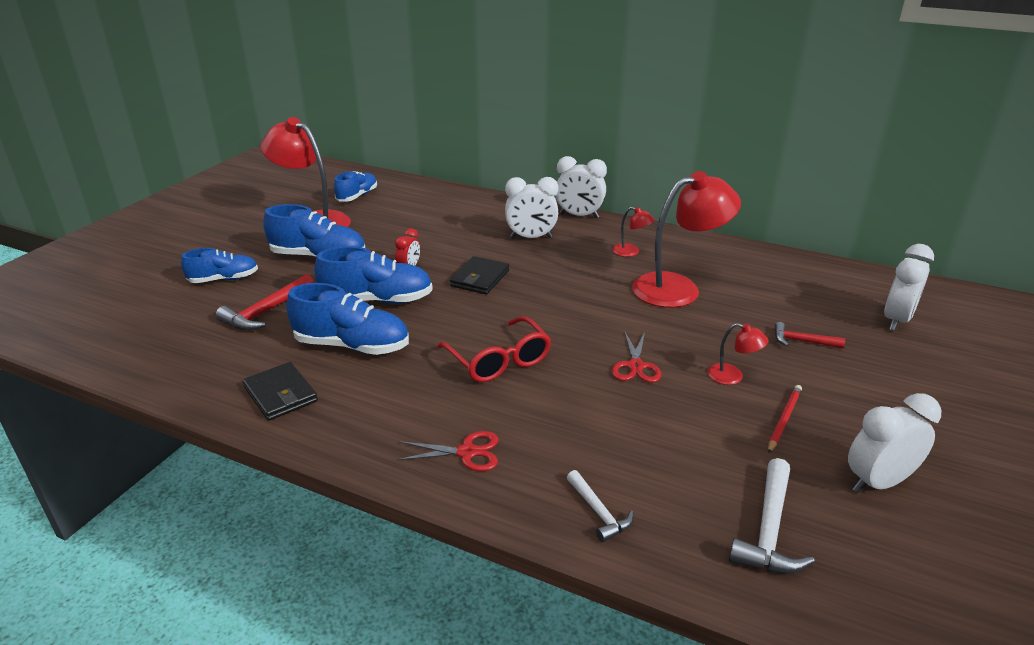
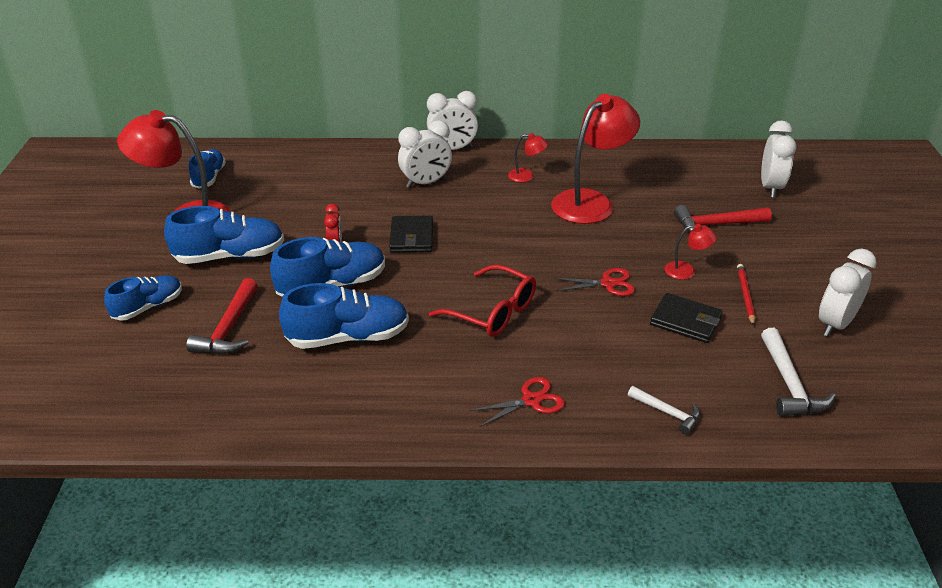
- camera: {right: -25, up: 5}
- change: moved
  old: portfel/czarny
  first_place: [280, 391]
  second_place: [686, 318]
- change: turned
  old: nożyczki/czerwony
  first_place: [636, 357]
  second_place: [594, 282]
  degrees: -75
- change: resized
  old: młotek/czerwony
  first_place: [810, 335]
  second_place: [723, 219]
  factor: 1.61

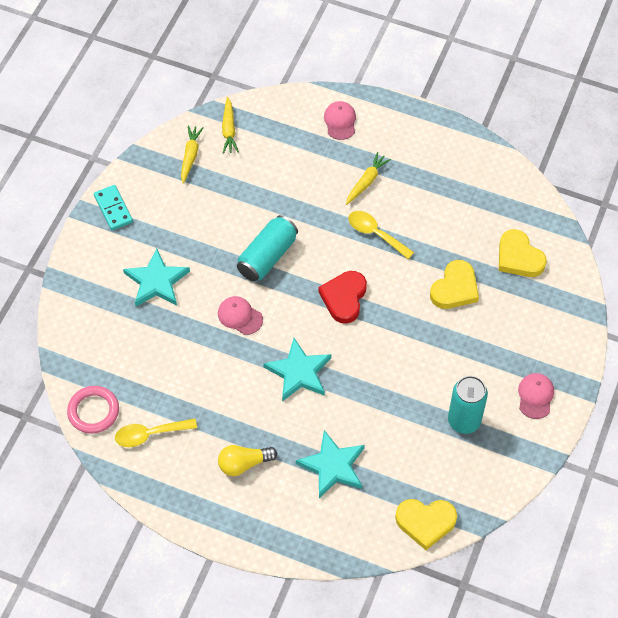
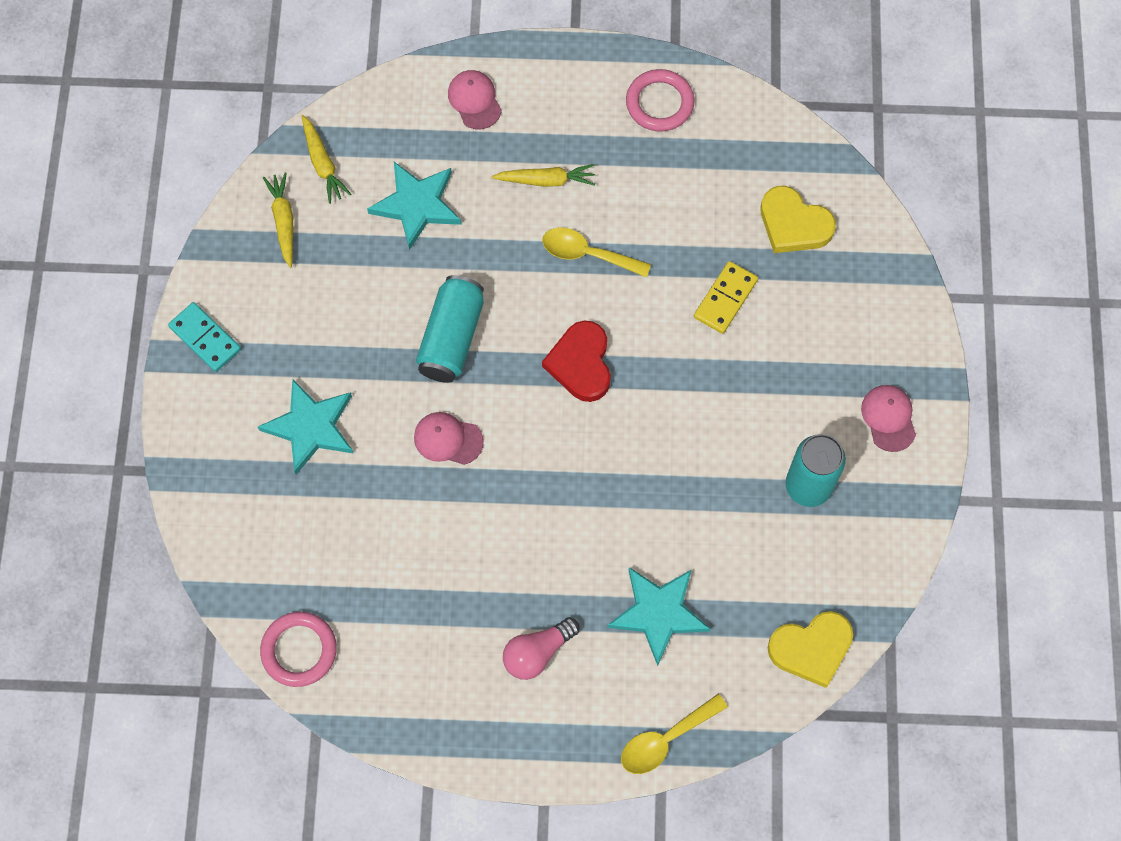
- camera: {right: -20, up: 10}
- change: moved
  old: łyżka/żółty
  first_place: [156, 432]
  second_place: [674, 734]
- change: recoloured
  old: żarówka/żółty
  new: żarówka/różowy
  first_place: [247, 460]
  second_place: [541, 648]
- change: moved
  old: gwiazda/turkusowy
  first_place: [297, 369]
  second_place: [414, 206]
- change: turned
  old: marchewka/żółty
  first_place: [368, 178]
  second_place: [543, 175]
  degrees: 75
- change: replaced
  old: serce/żółty
  new: kostka domina/żółty
  first_place: [454, 284]
  second_place: [726, 297]
- change: added
  new: pierścień/różowy
  second_place: [660, 100]

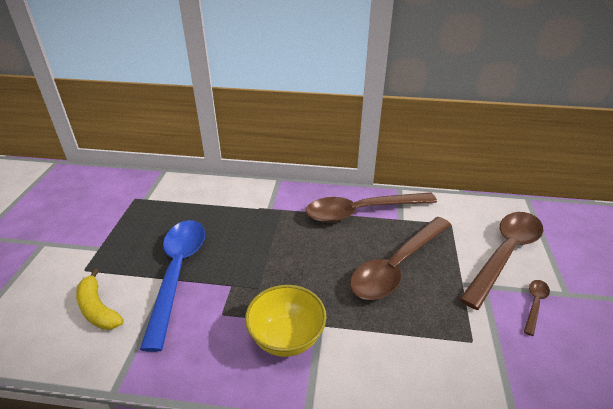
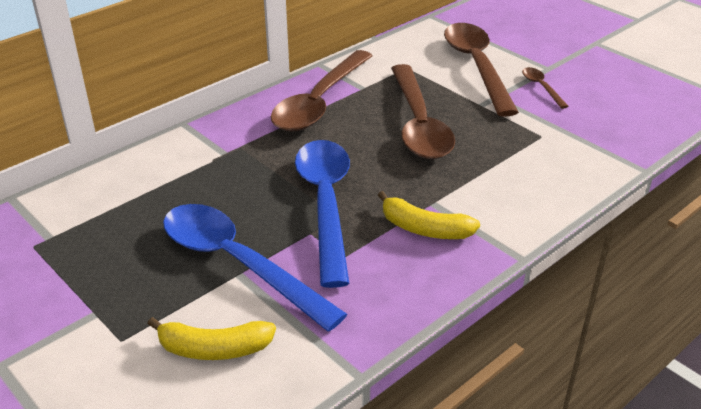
- camera: {right: -50, up: 0}
- change: replaced
  old: miska/żółty
  new: banan/żółty
  first_place: [286, 321]
  second_place: [429, 215]
- change: added
  new: łyżka/niebieski
  second_place: [322, 214]

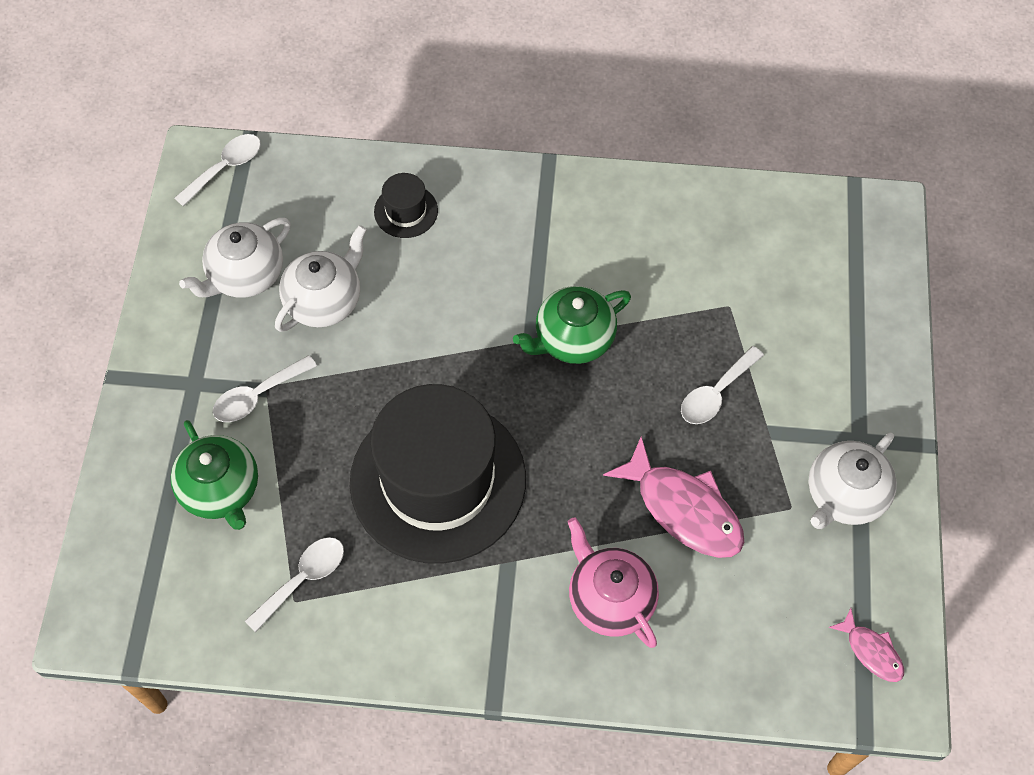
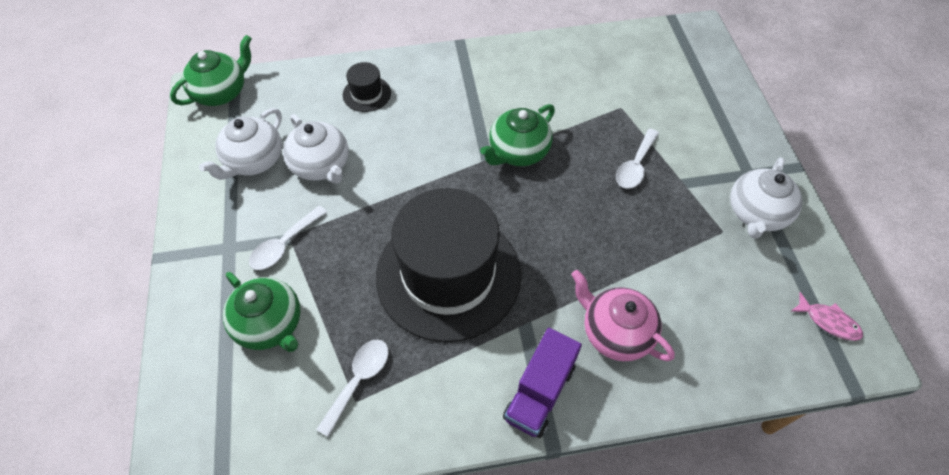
- camera: {right: -15, up: -5}
- change: replaced
  old: łyżka/biały
  new: imbryk/zielony
  first_place: [218, 170]
  second_place: [211, 70]
- change: turned
  old: imbryk/biały
  first_place: [321, 278]
  second_place: [315, 149]
  degrees: 120
- change: removed
  old: ryba/różowy
  first_place: [673, 497]
- change: added
  new: ciężarówka/fioletowy
  second_place: [542, 383]

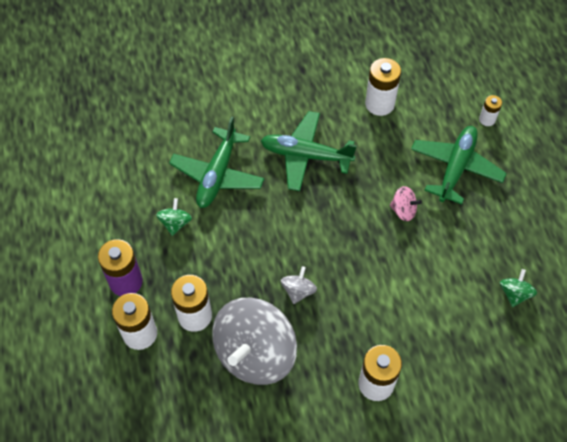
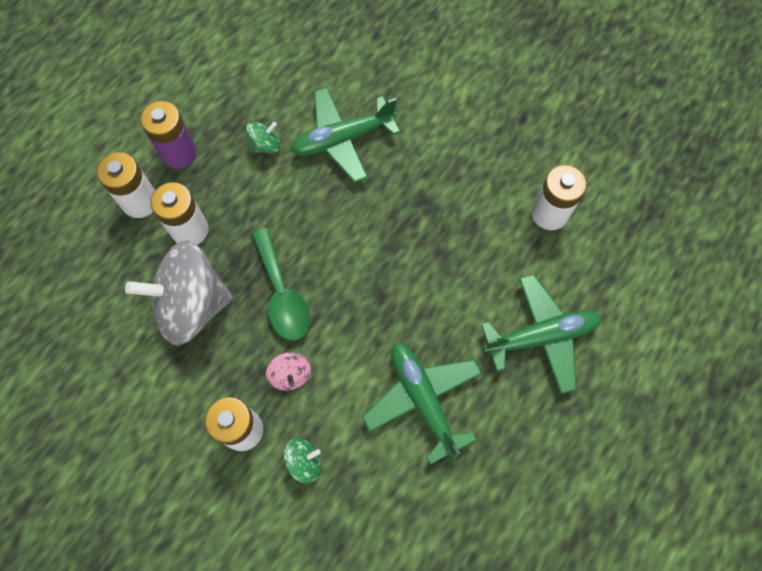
- camera: {right: 50, up: 10}
- change: moved
  old: samolot/zielony
  first_place: [309, 151]
  second_place: [422, 403]
- change: replaced
  old: bączek/szary
  new: łyżka/zielony
  first_place: [299, 285]
  second_place: [281, 284]
- change: moved
  old: bączek/różowy
  first_place: [406, 203]
  second_place: [288, 371]
- change: removed
  old: bateria/biały
  first_place: [490, 110]
- change: moved
  old: bączek/zielony
  first_place: [518, 288]
  second_place: [302, 461]

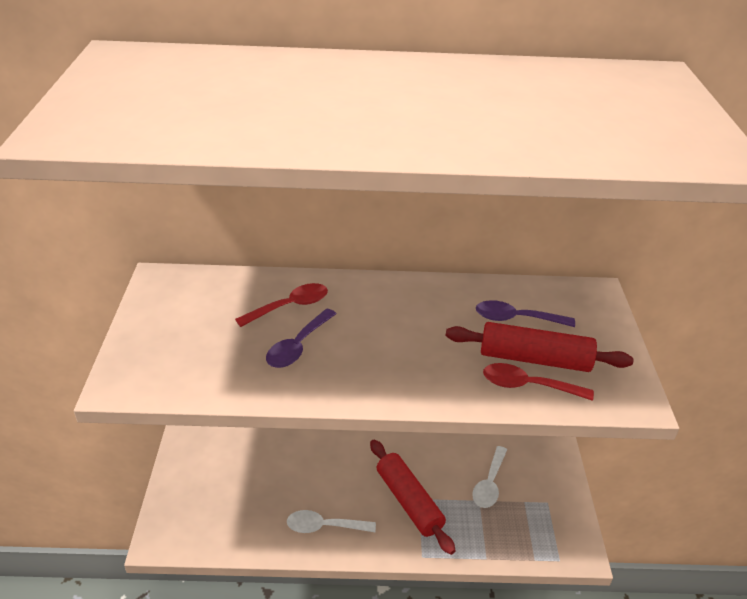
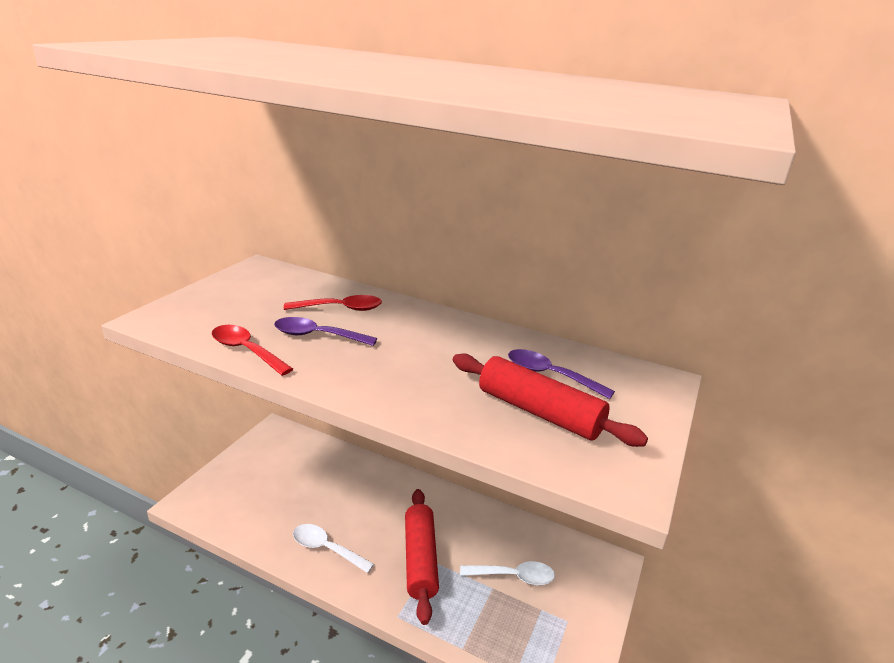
- camera: {right: 25, up: -10}
- change: turned
  old: łyżka/fioletowy
  first_place: [301, 338]
  second_place: [325, 331]
  degrees: 45
- change: turned
  old: łyżka/biały
  first_place: [489, 477]
  second_place: [507, 573]
  degrees: -135
- change: moved
  old: łyżka/czerwony
  first_place: [538, 382]
  second_place: [252, 350]

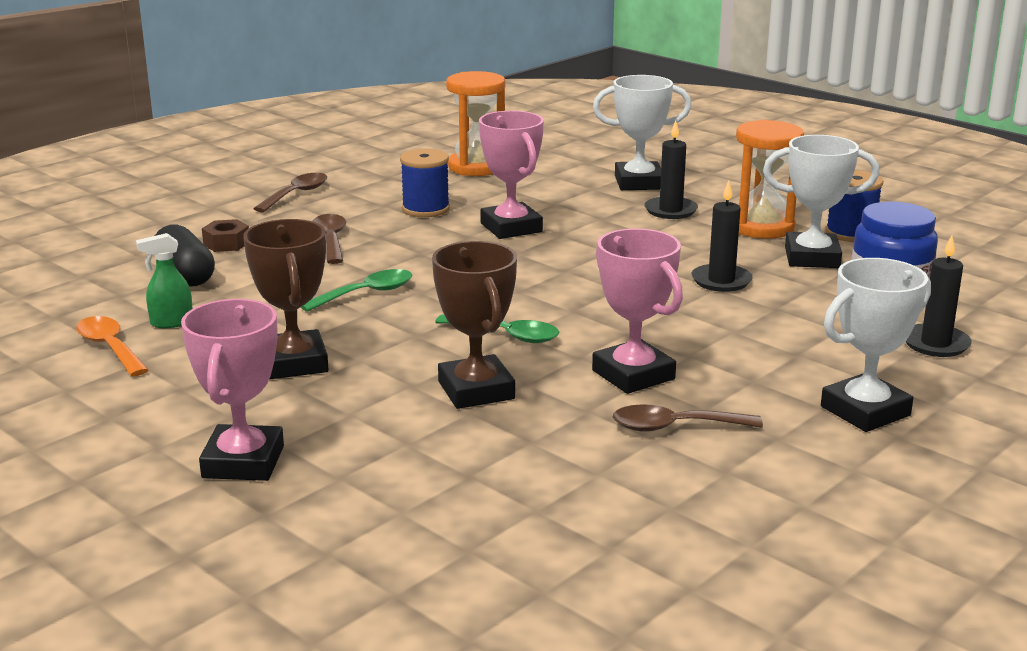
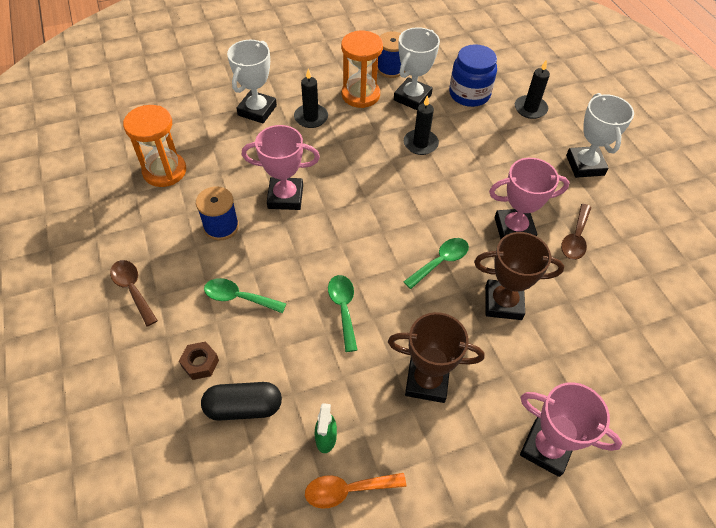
- camera: {right: -65, up: 30}
- change: recoloured
  old: łyżka/brązowy
  new: łyżka/zielony
  first_place: [329, 239]
  second_place: [245, 295]

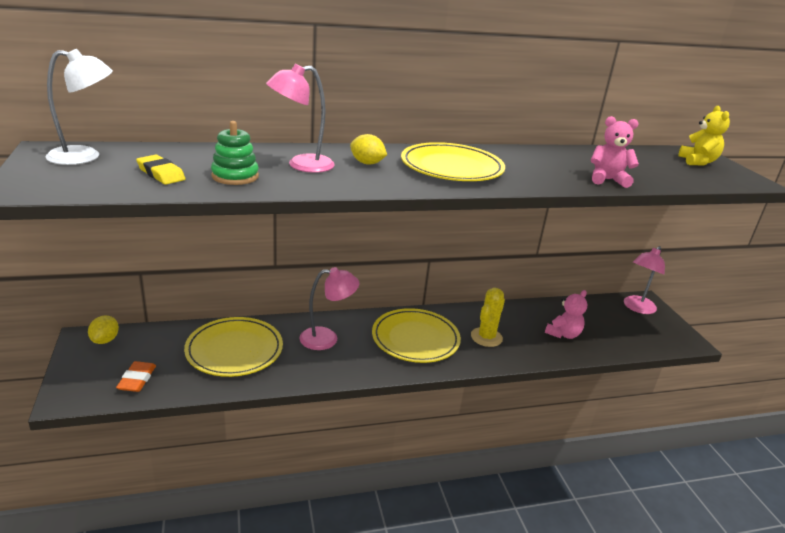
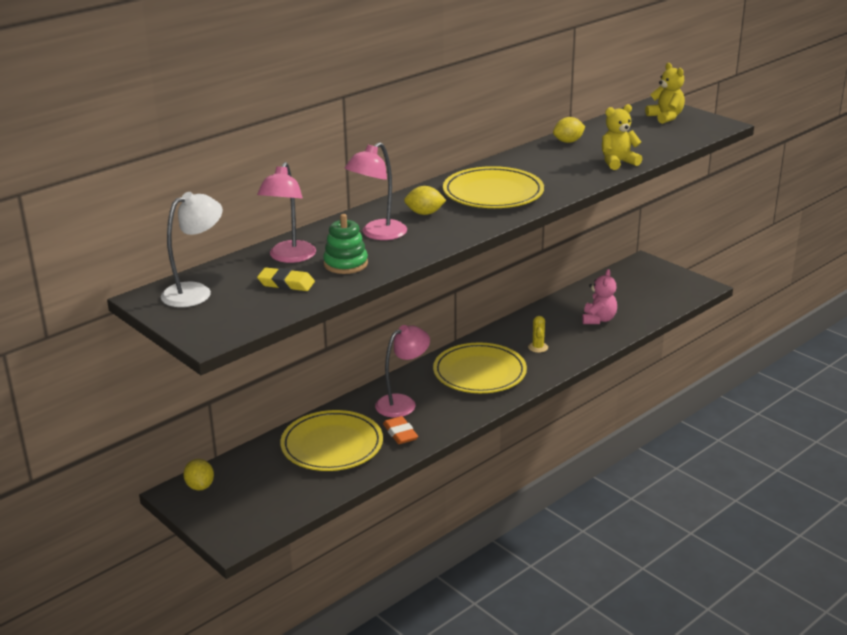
- camera: {right: -25, up: 0}
- change: moved
  old: gumka do mazania/pomarańczowy
  first_place: [136, 376]
  second_place: [400, 430]
- change: resized
  old: kaktus/żółty
  first_place: [488, 317]
  second_place: [538, 334]
  factor: 0.6
- change: recoloured
  old: miś/różowy
  new: miś/żółty
  first_place: [615, 152]
  second_place: [622, 137]
- change: moved
  old: lampka/różowy
  first_place: [644, 280]
  second_place: [286, 212]
- change: added
  new: cytryna/żółty
  second_place: [569, 130]

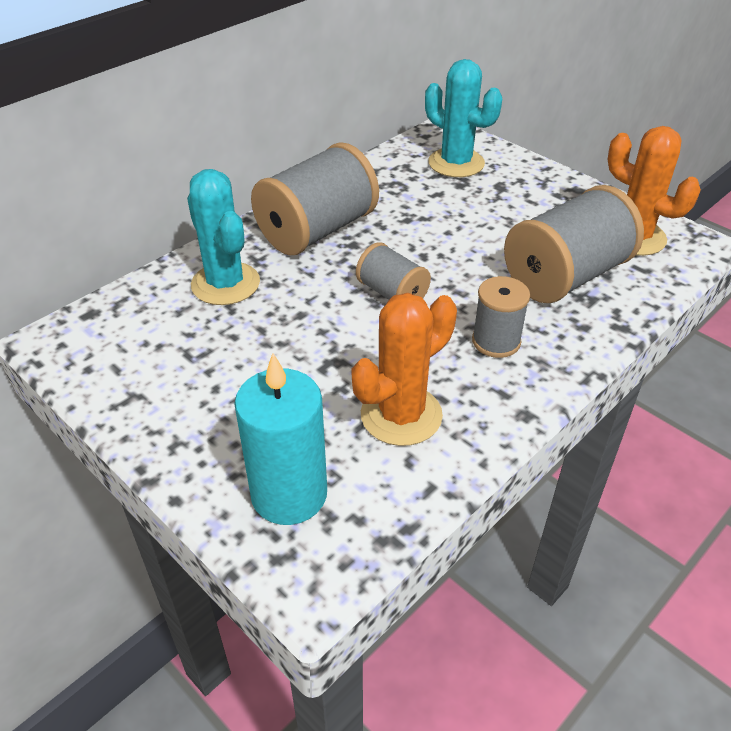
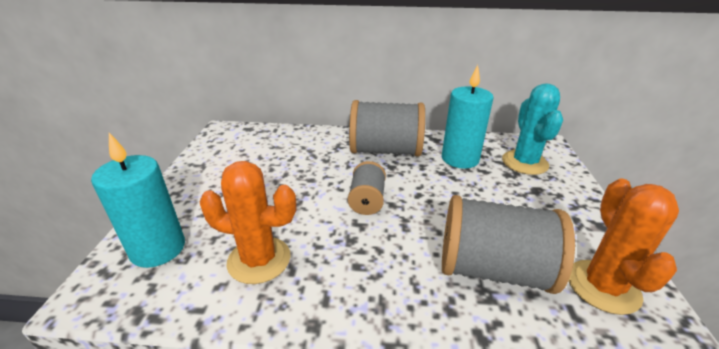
- camera: {right: 50, up: -10}
- change: removed
  old: kaktus/turkusowy
  first_place: [223, 237]
- change: removed
  old: szpulka/szary
  first_place: [501, 317]
- change: added
  new: świeca/turkusowy
  second_place: [468, 117]

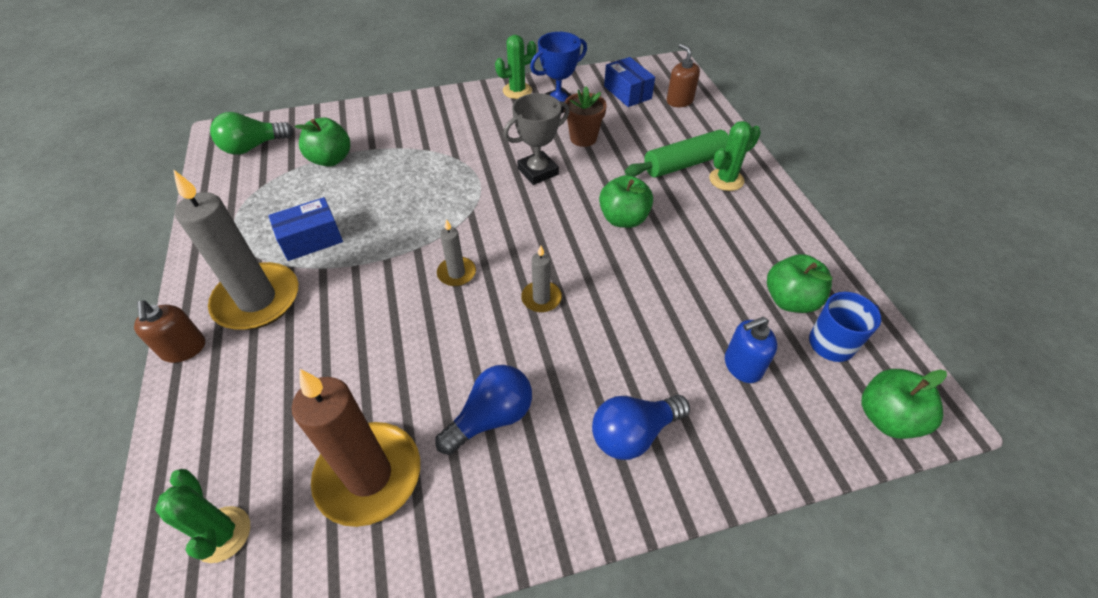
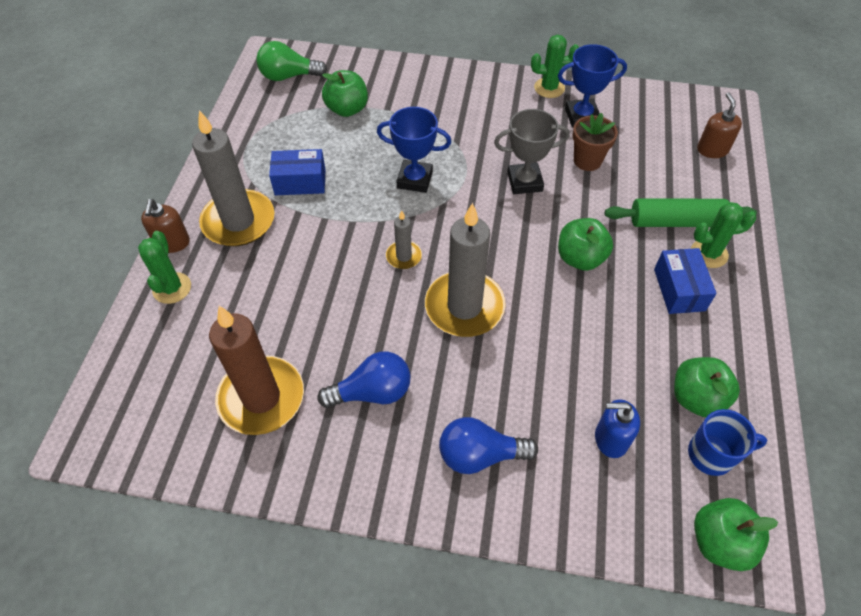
- camera: {right: 25, up: 5}
- change: moved
  old: kaktus/zielony
  first_place: [202, 516]
  second_place: [164, 267]
- change: resized
  old: świeca/szary
  first_place: [541, 278]
  second_place: [465, 270]
  factor: 2.11
- change: moved
  old: pudełko/niebieski
  first_place: [629, 82]
  second_place: [685, 281]
- change: added
  new: puchar/niebieski
  second_place: [414, 150]

